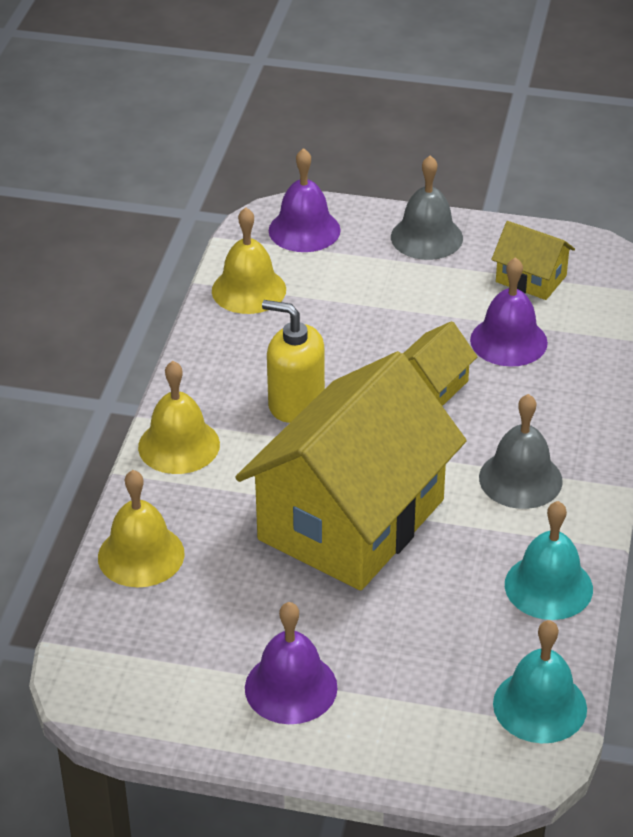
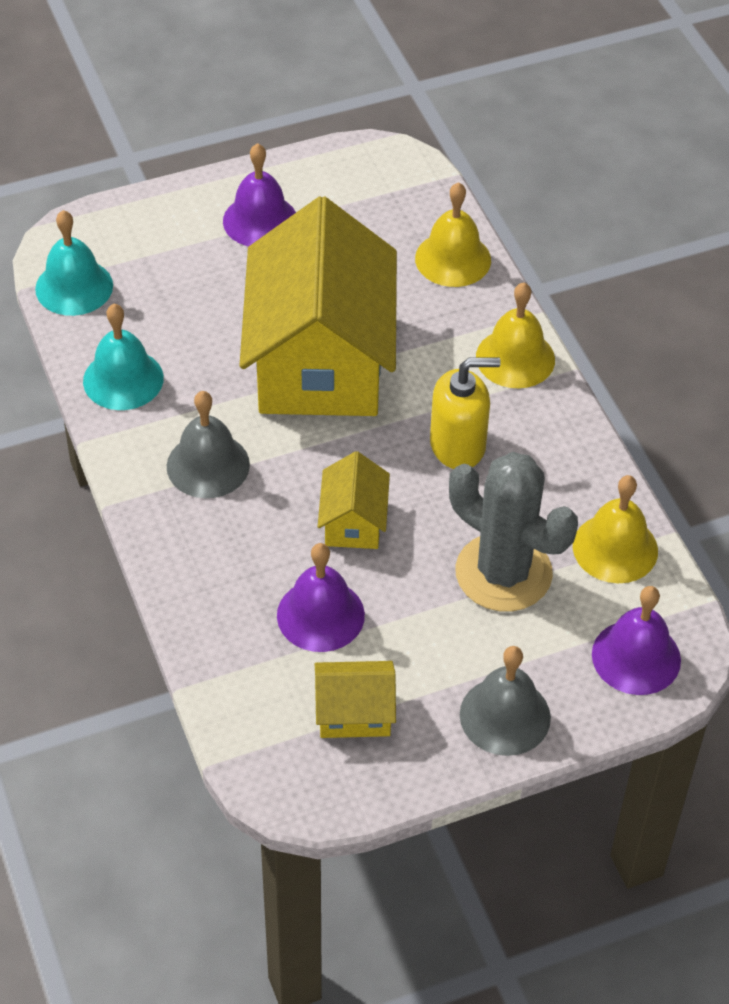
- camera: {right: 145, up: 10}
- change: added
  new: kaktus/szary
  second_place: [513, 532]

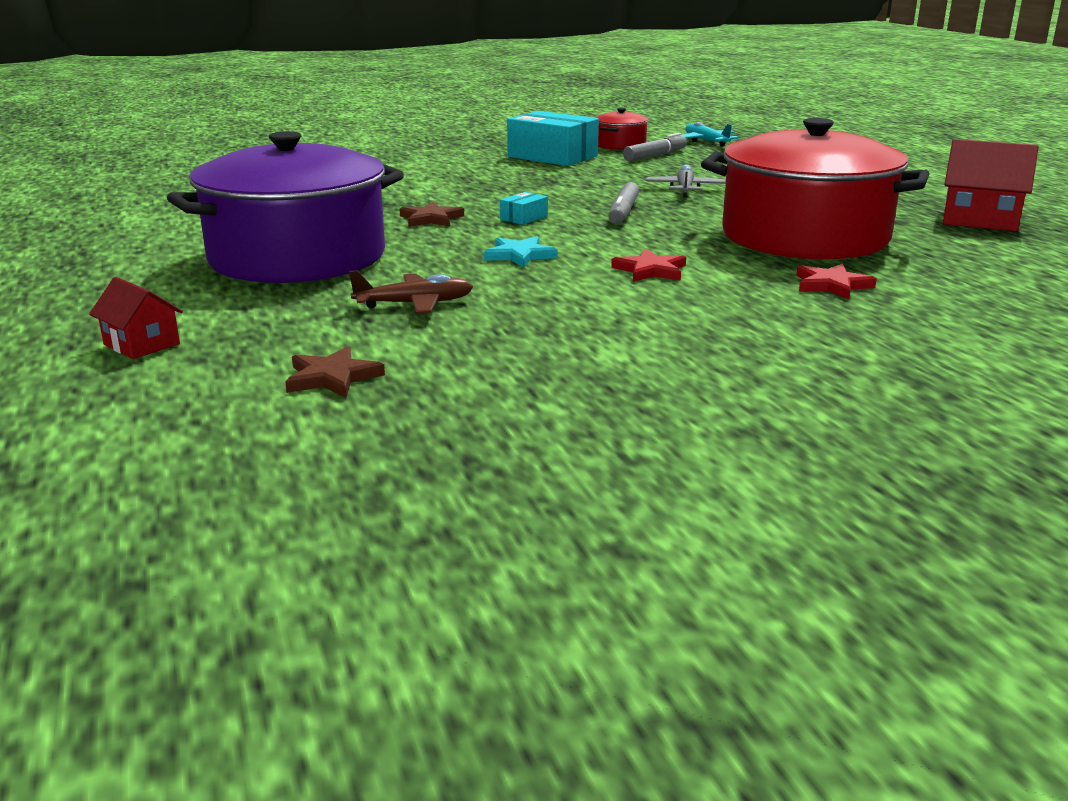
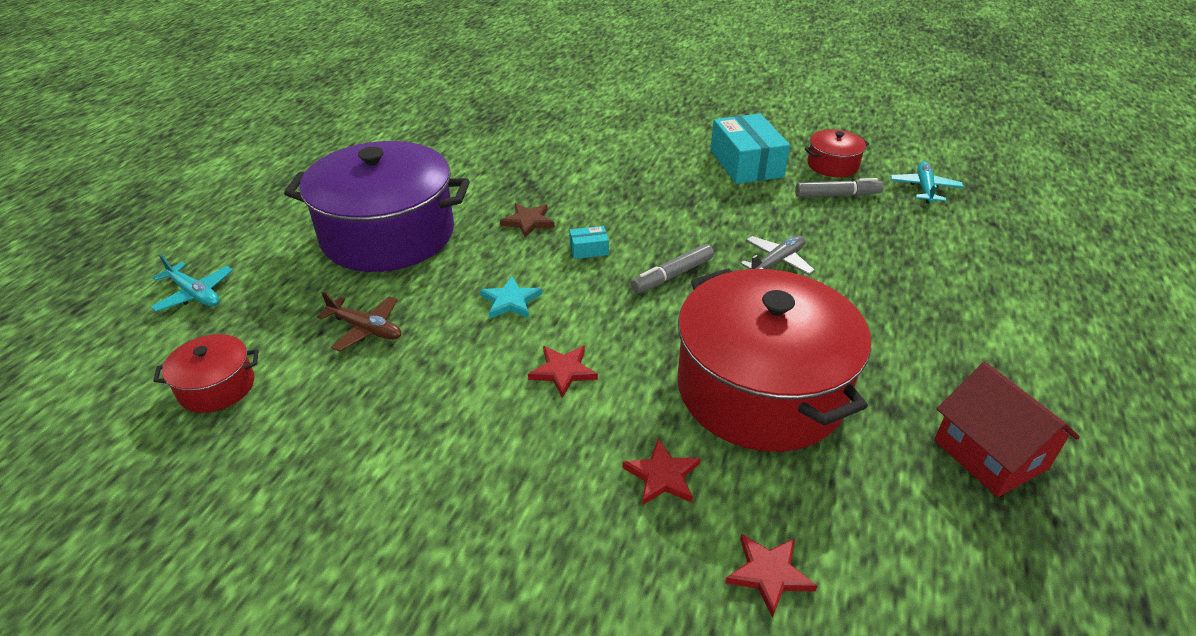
- camera: {right: 40, up: 15}
- change: replaced
  old: domek/czerwony
  new: samolot/turkusowy
  first_place: [136, 318]
  second_place: [192, 283]
- change: replaced
  old: gwiazda/brązowy
  new: garnek/czerwony
  first_place: [335, 372]
  second_place: [205, 373]
- change: added
  new: gwiazda/czerwony
  second_place: [771, 576]

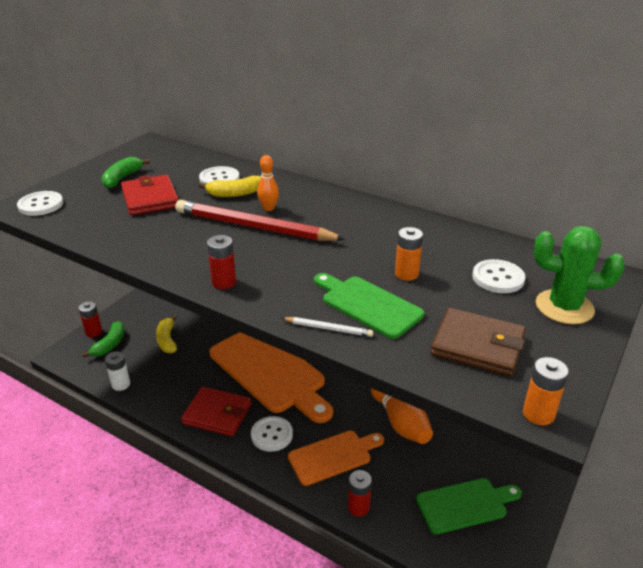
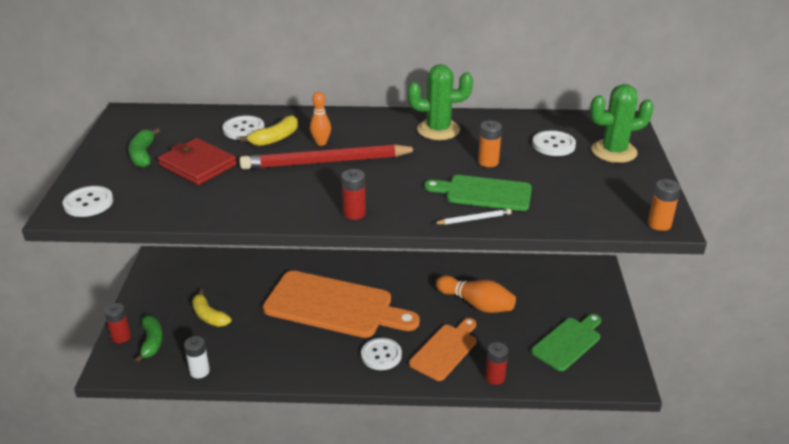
- camera: {right: -30, up: 0}
- change: removed
  old: portfel/czerwony
  first_place: [216, 412]
- change: removed
  old: portfel/brązowy
  first_place: [478, 342]
- change: added
  new: kaktus/zielony
  second_place: [440, 102]

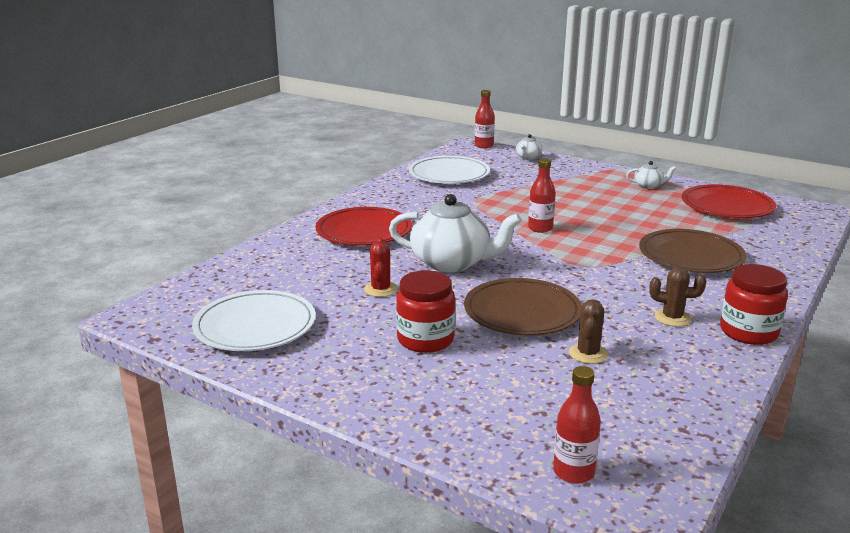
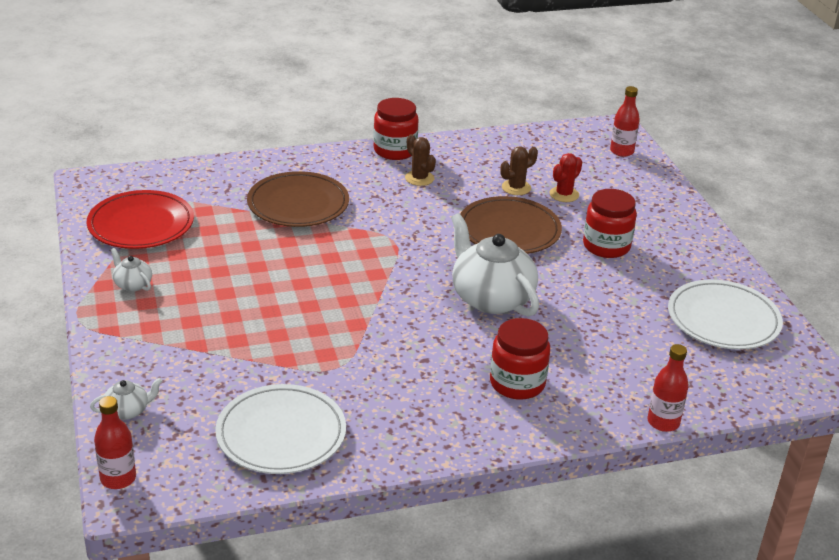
- camera: {right: -140, up: 10}
- change: replaced
  old: talerz/czerwony
  new: słoik/czerwony
  first_place: [363, 226]
  second_place: [520, 359]
- change: moved
  old: kaktus/czerwony
  first_place: [381, 267]
  second_place: [566, 177]
- change: moved
  old: butelka/czerwony
  first_place: [542, 195]
  second_place: [668, 388]

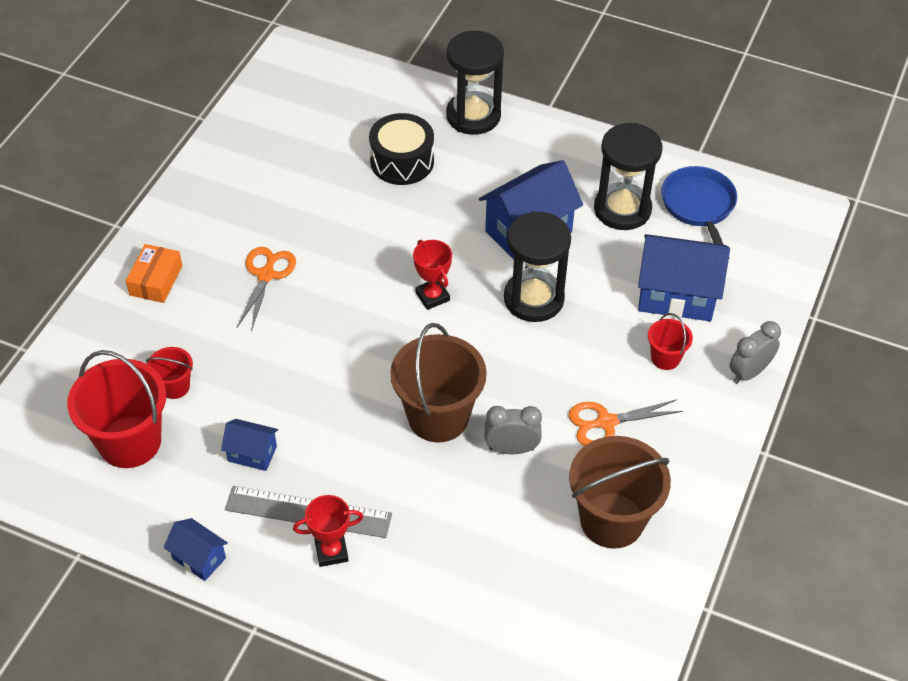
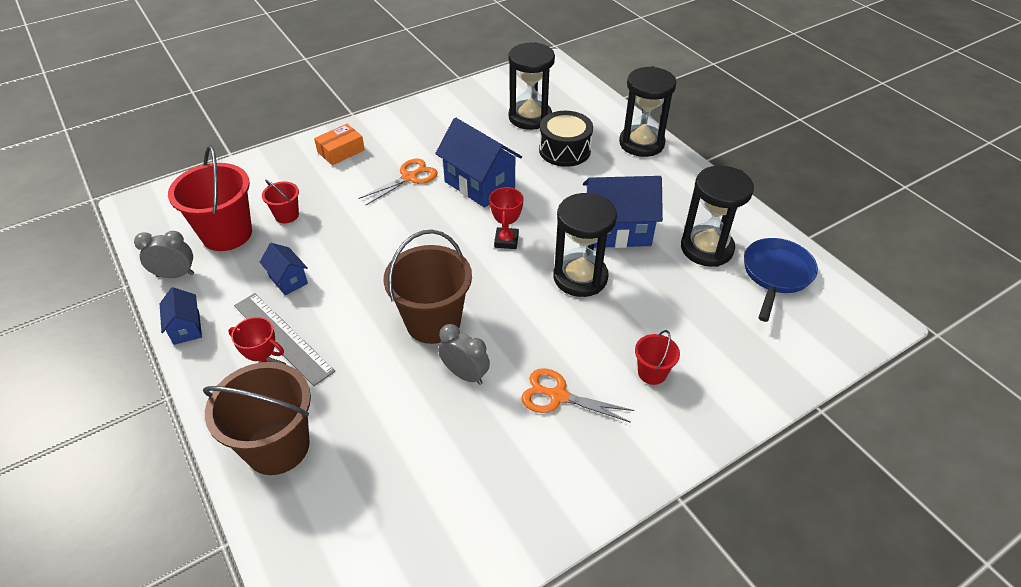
- camera: {right: 35, up: -5}
- change: moved
  old: wiadro/brązowy
  first_place: [620, 492]
  second_place: [257, 418]
- change: moved
  old: domek/niebieski
  first_place: [684, 277]
  second_place: [478, 163]
- change: moved
  old: budzik/szary
  first_place: [755, 352]
  second_place: [164, 254]
- change: added
  new: klepsydra/czarny
  second_place: [531, 86]

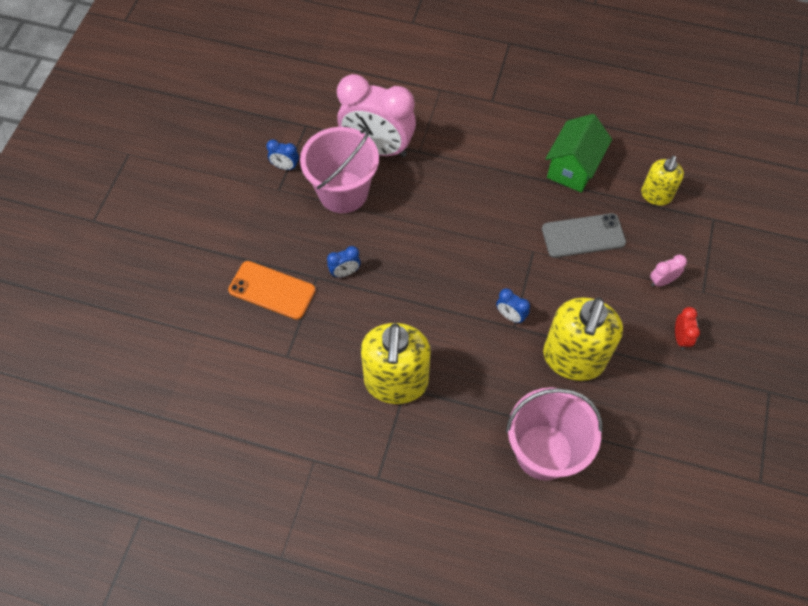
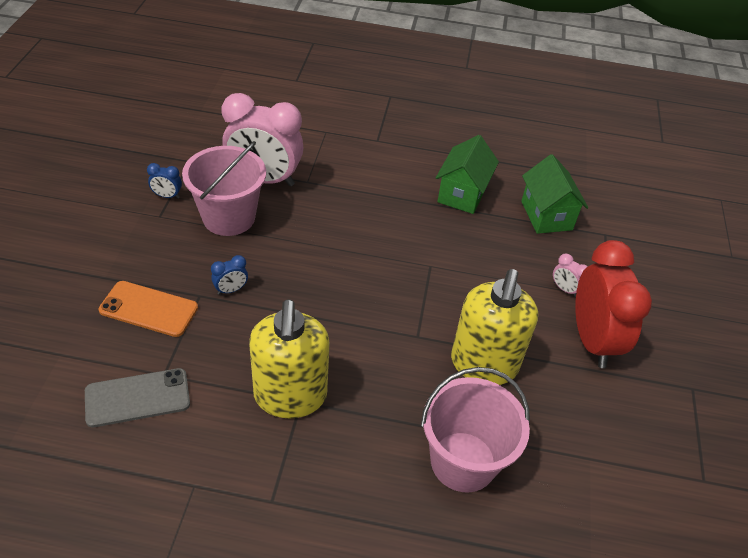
- camera: {right: -10, up: -15}
- change: removed
  old: budzik/niebieski
  first_place: [513, 306]
- change: moved
  old: telefon/szary
  first_place: [584, 235]
  second_place: [137, 397]
- change: replaced
  old: dozownik mydła/żółty
  new: domek/zielony
  first_place: [662, 180]
  second_place: [554, 194]
- change: turned
  old: budzik/różowy
  first_place: [668, 271]
  second_place: [570, 275]
  degrees: -105
- change: resized
  old: budzik/czerwony
  first_place: [687, 328]
  second_place: [613, 304]
  factor: 2.5

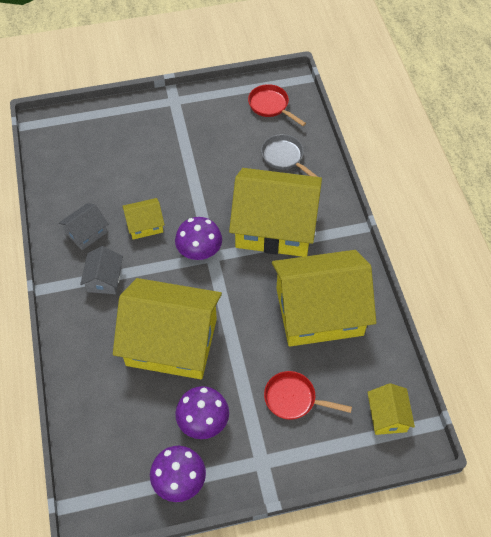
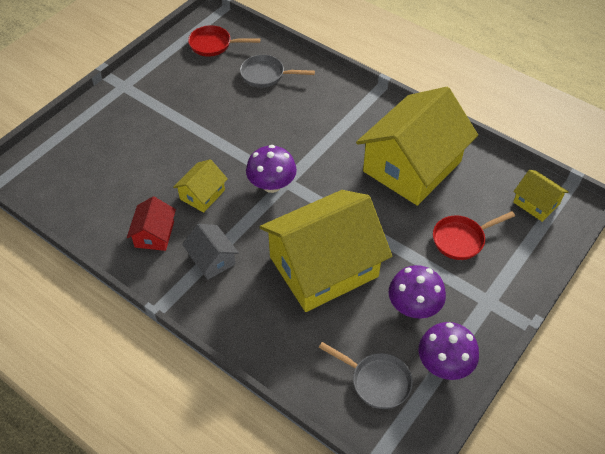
- camera: {right: -40, up: -5}
- change: recoloured
  old: domek/szary
  new: domek/czerwony
  first_place: [83, 226]
  second_place: [151, 223]
- change: removed
  old: domek/żółty
  first_place: [275, 212]
- change: added
  new: patelnia/szary
  second_place: [366, 375]

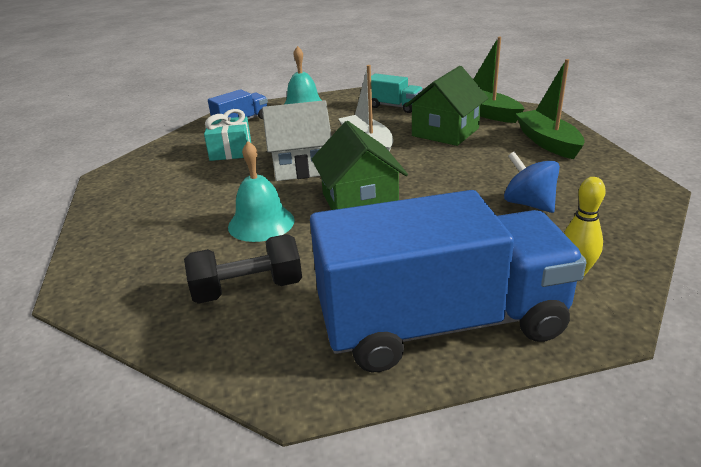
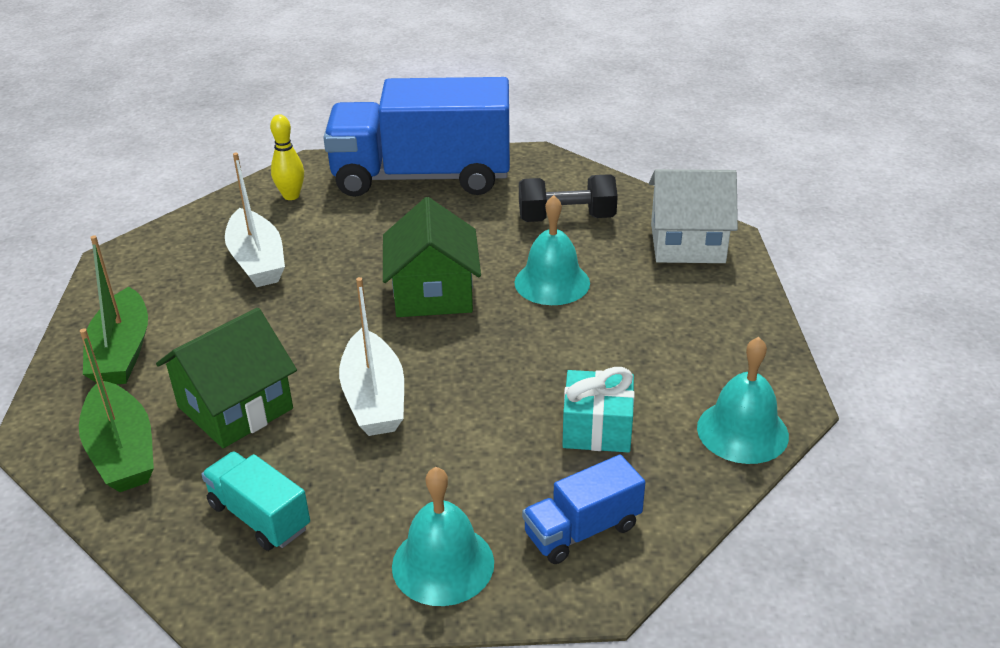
- camera: {right: -170, up: 5}
- change: moved
  old: domek/biały
  first_place: [297, 140]
  second_place: [693, 216]
- change: replaced
  old: bączek/niebieski
  new: łódka/biały
  first_place: [532, 182]
  second_place: [255, 220]
- change: added
  new: dzwonek/turkusowy
  second_place: [743, 400]

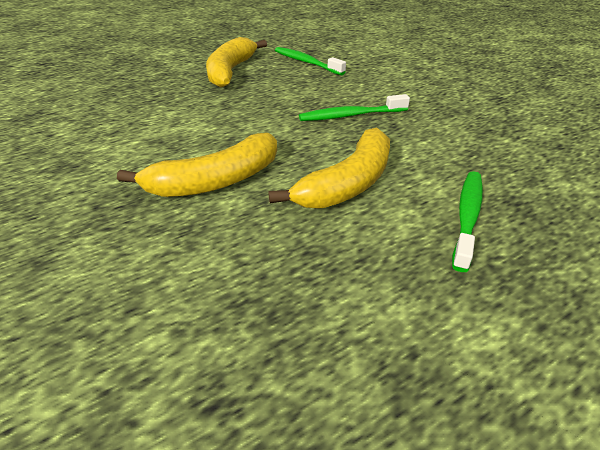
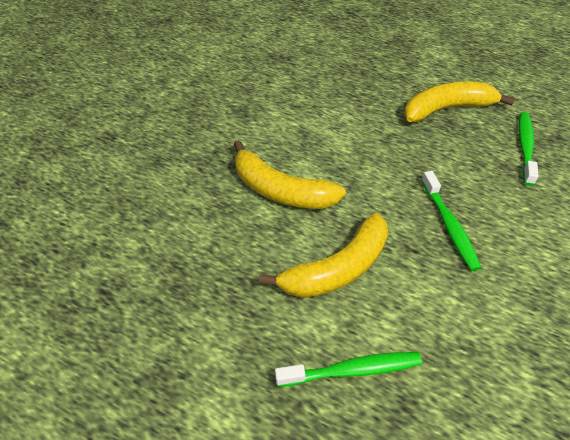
- camera: {right: 60, up: 10}
- change: turned
  old: banan/żółty
  first_place: [329, 168]
  second_place: [323, 255]
  degrees: -45
- change: turned
  old: szczoteczka do zębów/zielony
  first_place: [354, 107]
  second_place: [451, 221]
  degrees: -150

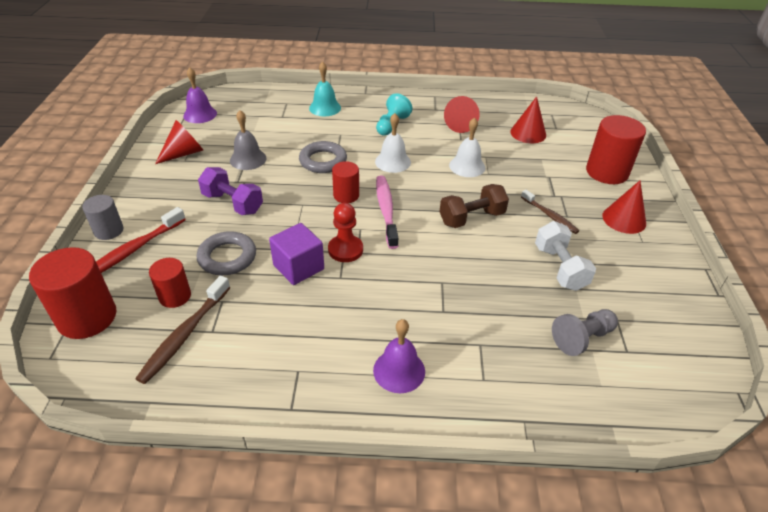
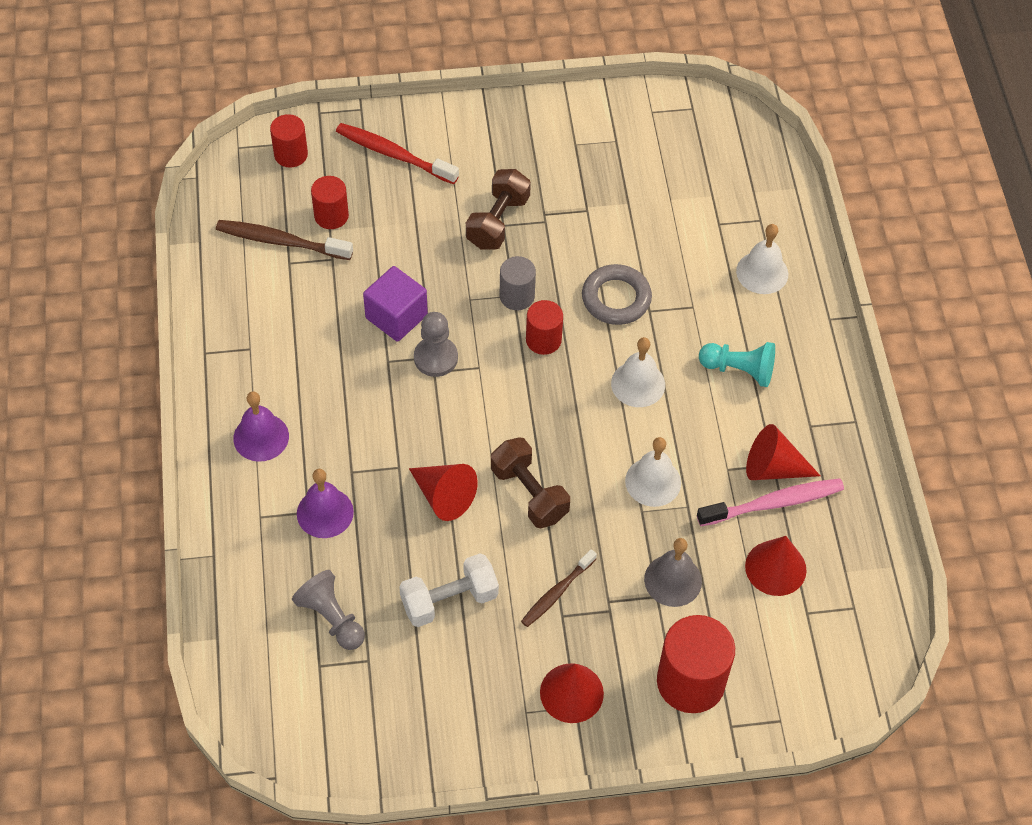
- camera: {right: 80, up: 15}
- change: resized
  old: walec/czerwony
  first_place: [72, 293]
  second_place: [289, 141]
  factor: 0.58
- change: moved
  old: walec/szary
  first_place: [103, 217]
  second_place: [518, 283]
- change: moved
  old: stożek/czerwony
  first_place: [179, 142]
  second_place: [443, 492]
- change: moved
  old: dzwonek/fioletowy
  first_place: [200, 95]
  second_place: [325, 503]
- change: removed
  old: pierścień/szary
  first_place: [226, 253]
- change: recoloured
  old: hantel/fioletowy
  new: hantel/brązowy
  first_place: [230, 191]
  second_place: [498, 209]
- change: moved
  old: dzwonek/szary
  first_place: [248, 140]
  second_place: [673, 572]
- change: recoloured
  old: dzwonek/turkusowy
  new: dzwonek/biały
  first_place: [325, 88]
  second_place: [762, 259]
- change: recoloured
  old: pionek/czerwony
  new: pionek/szary
  first_place: [345, 232]
  second_place: [436, 344]
- change: moved
  old: szczoteczka do zębów/różowy
  first_place: [387, 212]
  second_place: [770, 502]

